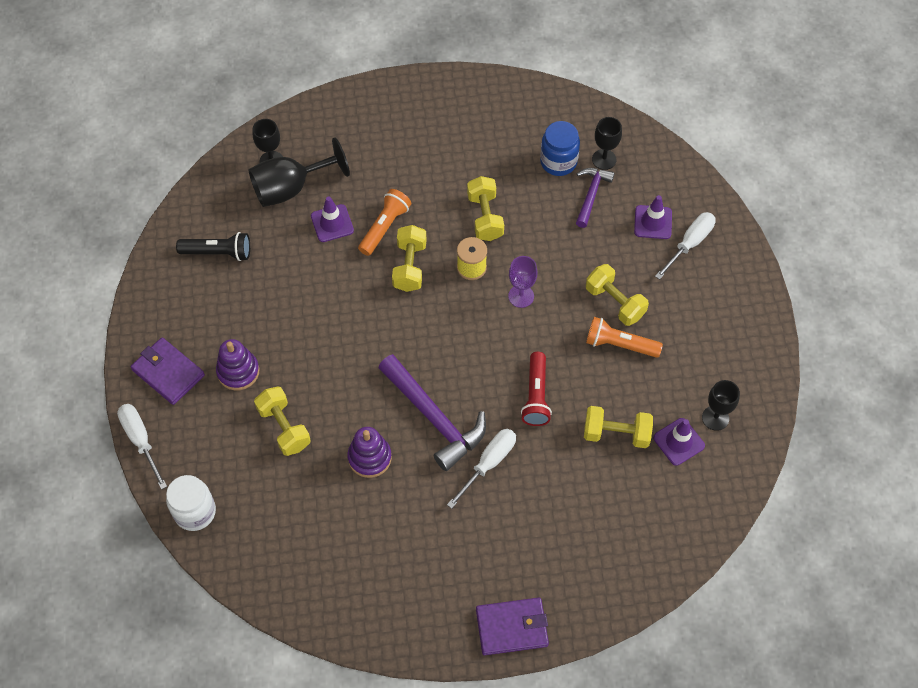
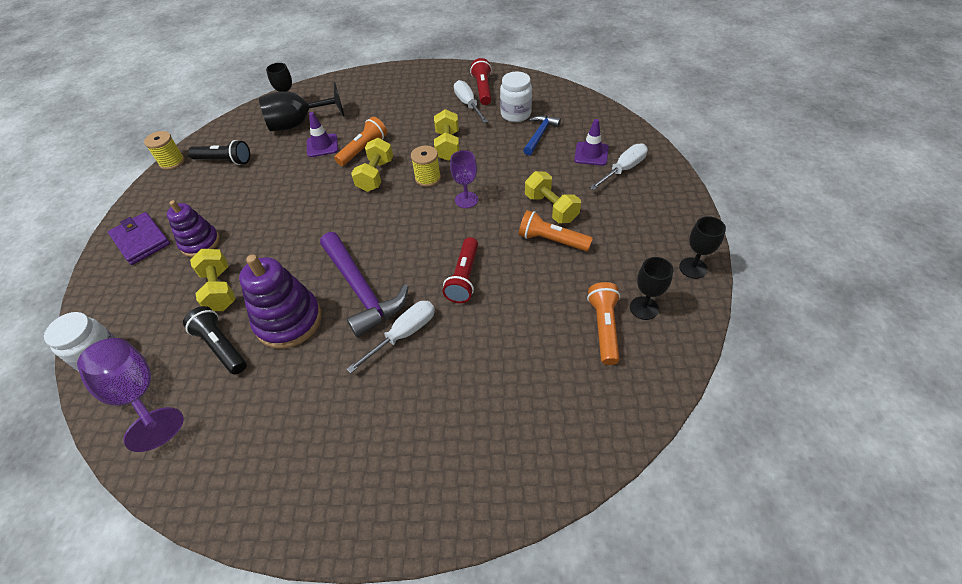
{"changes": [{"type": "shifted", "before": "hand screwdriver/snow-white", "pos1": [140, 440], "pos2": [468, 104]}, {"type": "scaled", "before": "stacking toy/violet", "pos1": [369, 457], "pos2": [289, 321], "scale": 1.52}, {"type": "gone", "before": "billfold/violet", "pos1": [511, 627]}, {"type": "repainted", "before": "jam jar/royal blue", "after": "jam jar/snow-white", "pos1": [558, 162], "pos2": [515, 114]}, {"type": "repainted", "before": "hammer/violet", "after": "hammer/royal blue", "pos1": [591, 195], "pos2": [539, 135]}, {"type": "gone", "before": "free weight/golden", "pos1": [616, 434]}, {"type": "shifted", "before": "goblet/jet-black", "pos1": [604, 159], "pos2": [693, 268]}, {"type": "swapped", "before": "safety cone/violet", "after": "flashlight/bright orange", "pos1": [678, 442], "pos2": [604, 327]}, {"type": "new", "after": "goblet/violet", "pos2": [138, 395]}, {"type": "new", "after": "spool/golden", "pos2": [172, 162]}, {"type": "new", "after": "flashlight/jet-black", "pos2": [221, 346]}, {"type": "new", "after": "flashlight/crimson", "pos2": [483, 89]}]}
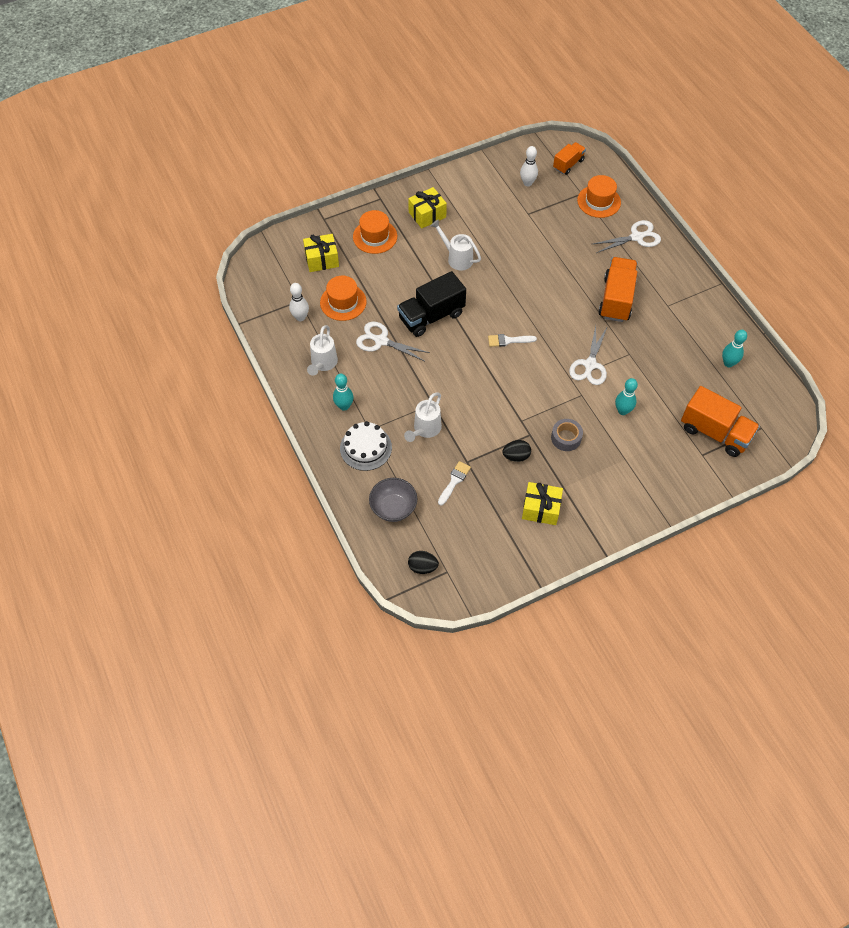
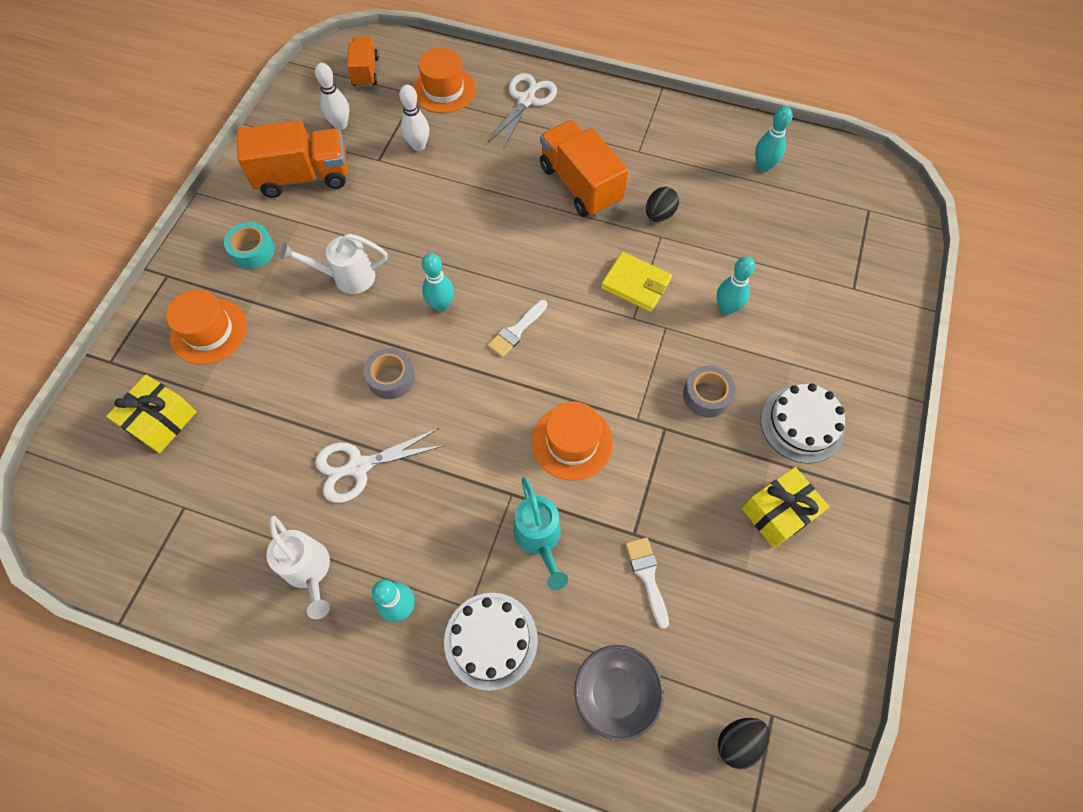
{"changes": [{"type": "shifted", "before": "bowling pin/snow-white", "pos1": [300, 317], "pos2": [418, 145]}, {"type": "shifted", "before": "hat/bright orange", "pos1": [343, 302], "pos2": [572, 442]}, {"type": "swapped", "before": "truck/jet-black", "after": "tape/ash-grey", "pos1": [431, 316], "pos2": [391, 378]}, {"type": "repainted", "before": "watering can/snow-white", "after": "watering can/aqua", "pos1": [425, 429], "pos2": [539, 538]}, {"type": "swapped", "before": "gift/golden", "after": "tape/aqua", "pos1": [427, 215], "pos2": [253, 251]}, {"type": "shifted", "before": "toy egg/jet-black", "pos1": [516, 456], "pos2": [659, 214]}, {"type": "swapped", "before": "pair of scissors/snow-white", "after": "billfold/golden", "pos1": [590, 365], "pos2": [635, 284]}, {"type": "shifted", "before": "truck/bright orange", "pos1": [715, 432], "pos2": [304, 177]}, {"type": "new", "after": "bowling pin/aqua", "pos2": [441, 305]}, {"type": "new", "after": "gateau/snow-white", "pos2": [802, 424]}]}
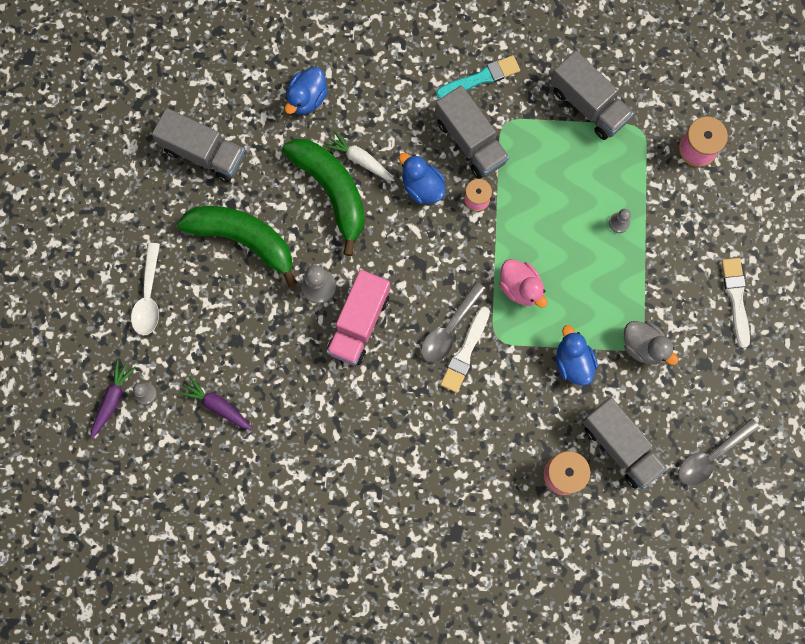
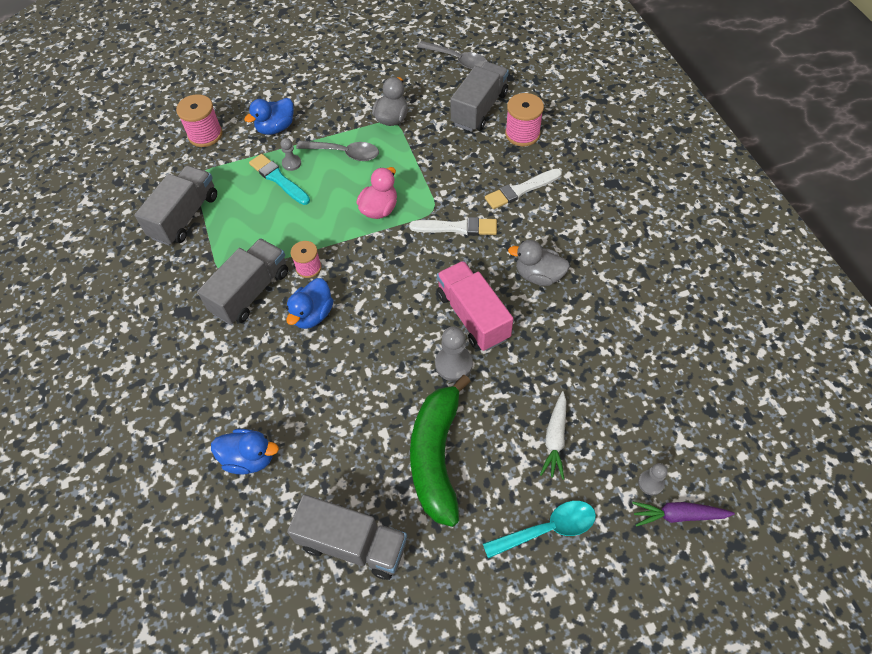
{"changes": [{"type": "repainted", "before": "spoon/snow-white", "after": "spoon/aqua", "pos1": [148, 296], "pos2": [547, 529]}, {"type": "rotated", "before": "truck/ash-grey", "pos1": [204, 153], "pos2": [353, 544], "turn": 105}, {"type": "gone", "before": "carrot/violet", "pos1": [217, 405]}, {"type": "gone", "before": "banana/green", "pos1": [332, 191]}, {"type": "shifted", "before": "carrot/snow-white", "pos1": [360, 159], "pos2": [555, 439]}, {"type": "rotated", "before": "truck/rosy", "pos1": [359, 323], "pos2": [472, 316], "turn": -120}, {"type": "shifted", "before": "spoon/ash-grey", "pos1": [449, 329], "pos2": [344, 153]}, {"type": "shifted", "before": "brush/aqua", "pos1": [480, 78], "pos2": [278, 179]}, {"type": "shifted", "before": "duck/royal blue", "pos1": [573, 362], "pos2": [276, 128]}, {"type": "shifted", "before": "brush/snow-white", "pos1": [736, 299], "pos2": [521, 190]}, {"type": "new", "after": "duck/ash-grey", "pos2": [538, 275]}]}
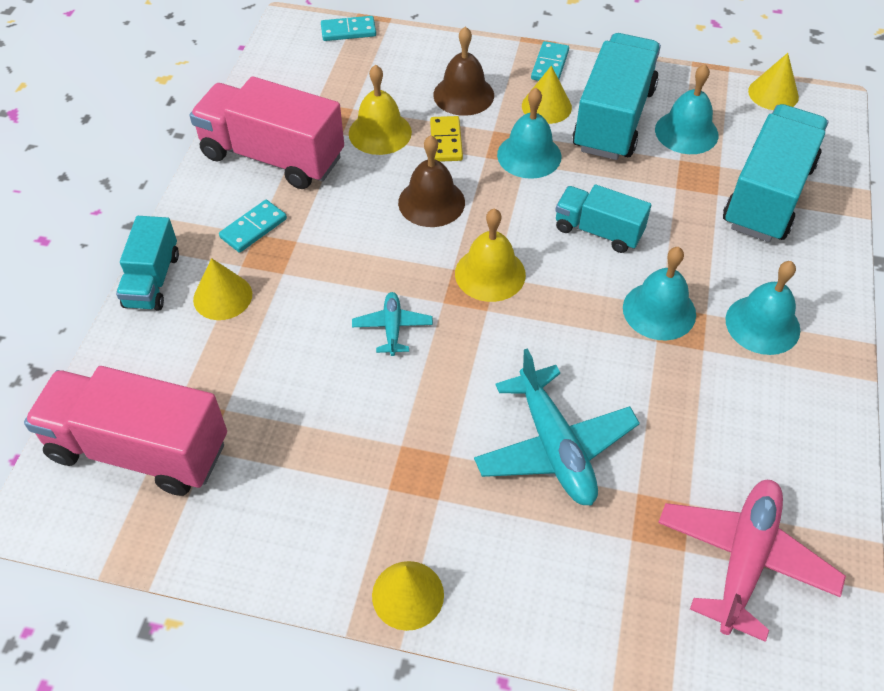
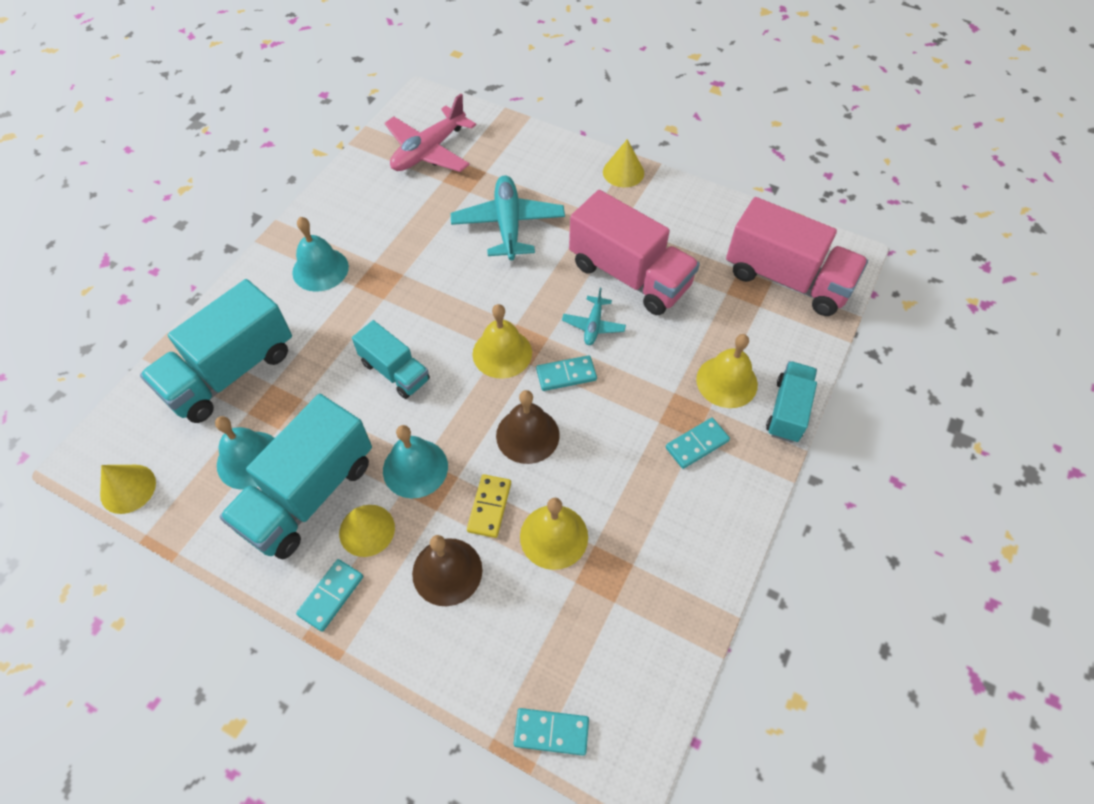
{"changes": [{"type": "shifted", "before": "truck/rosy", "pos1": [272, 157], "pos2": [629, 275]}, {"type": "swapped", "before": "cone shape/golden", "after": "bell/golden", "pos1": [222, 296], "pos2": [726, 381]}, {"type": "gone", "before": "bell/aqua", "pos1": [659, 311]}, {"type": "new", "after": "domino piece/aqua", "pos2": [566, 375]}]}
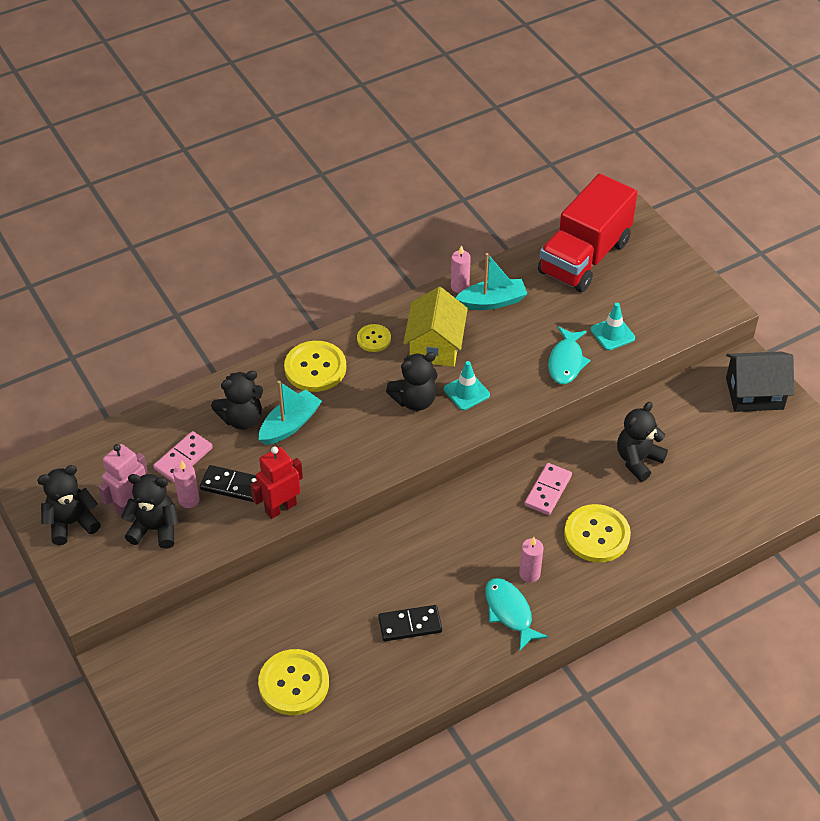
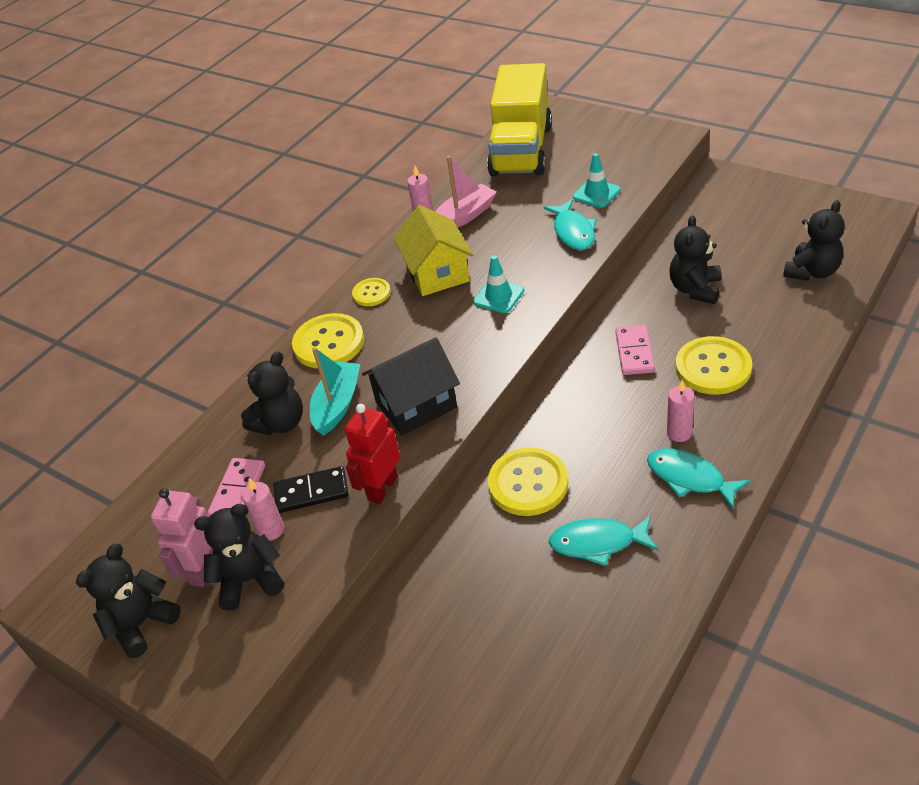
{"changes": [{"type": "shifted", "before": "button/golden", "pos1": [294, 683], "pos2": [528, 483]}, {"type": "swapped", "before": "domino piece/jet-black", "after": "fish/aqua", "pos1": [410, 625], "pos2": [597, 543]}, {"type": "shifted", "before": "teddy bear/jet-black", "pos1": [415, 400], "pos2": [812, 272]}, {"type": "repainted", "before": "toy boat/aqua", "after": "toy boat/rosy", "pos1": [492, 302], "pos2": [464, 216]}, {"type": "repainted", "before": "truck/crimson", "after": "truck/golden", "pos1": [584, 257], "pos2": [521, 150]}, {"type": "shifted", "before": "cottage/jet-black", "pos1": [754, 393], "pos2": [416, 404]}]}
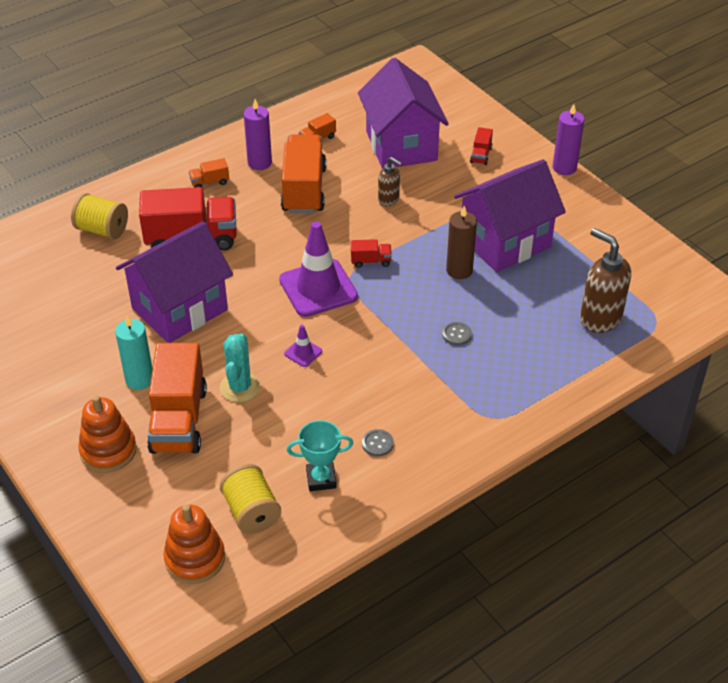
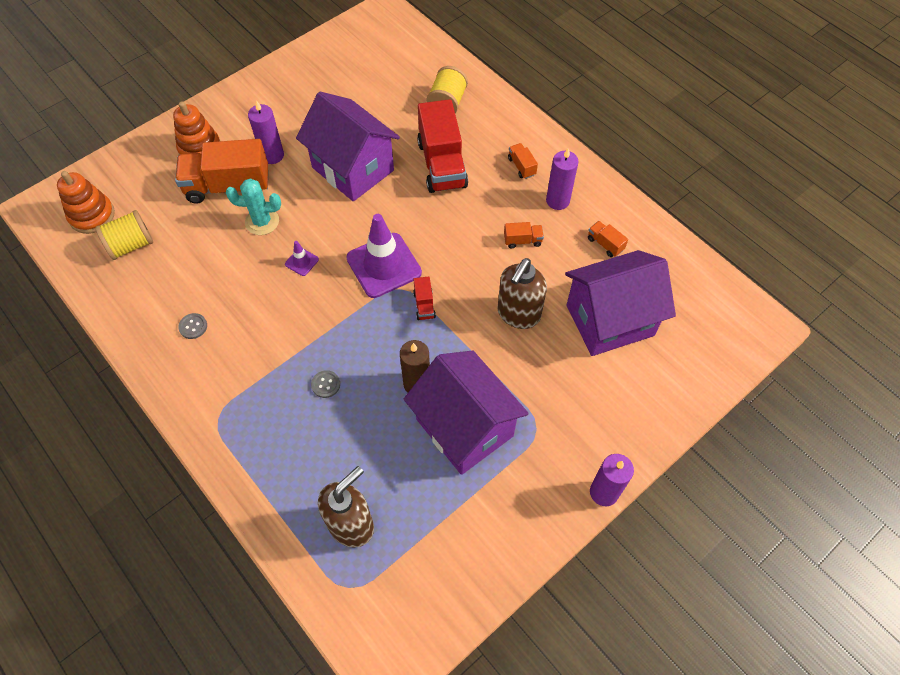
{"changes": [{"type": "repainted", "before": "wax candle/aqua", "after": "wax candle/violet", "pos1": [139, 379], "pos2": [272, 155]}, {"type": "scaled", "before": "truck/bright orange", "pos1": [304, 190], "pos2": [522, 240], "scale": 0.43}, {"type": "gone", "before": "trophy/aqua", "pos1": [321, 479]}, {"type": "scaled", "before": "pump bottle/dark brown", "pos1": [389, 200], "pos2": [518, 314], "scale": 1.78}, {"type": "gone", "before": "truck/crimson", "pos1": [481, 155]}]}
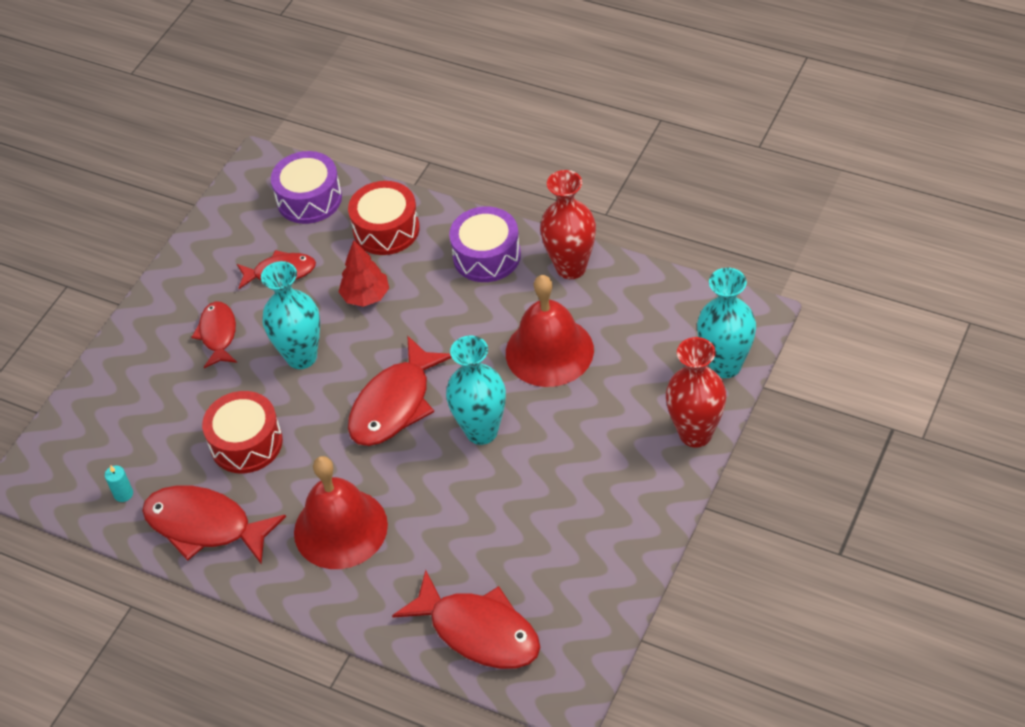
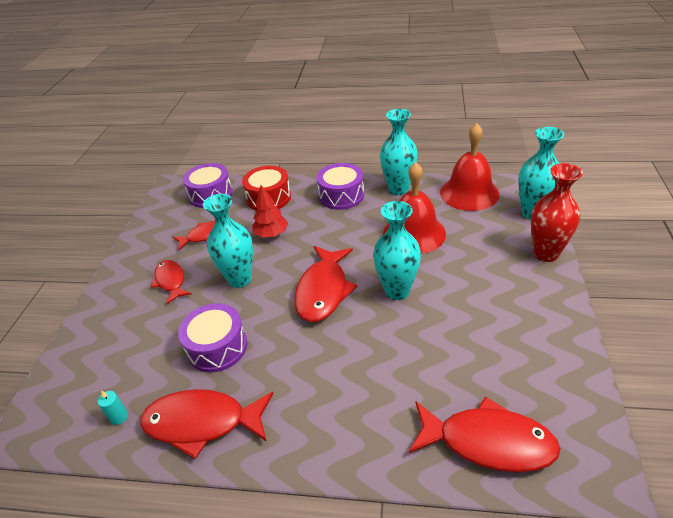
{"changes": [{"type": "repainted", "before": "snare drum/crimson", "after": "snare drum/violet", "pos1": [246, 443], "pos2": [217, 347]}, {"type": "shifted", "before": "bell/crimson", "pos1": [340, 528], "pos2": [469, 193]}, {"type": "repainted", "before": "vase/crimson", "after": "vase/aqua", "pos1": [571, 267], "pos2": [398, 189]}]}
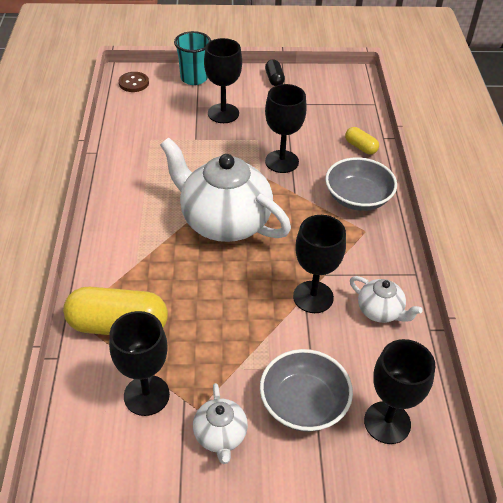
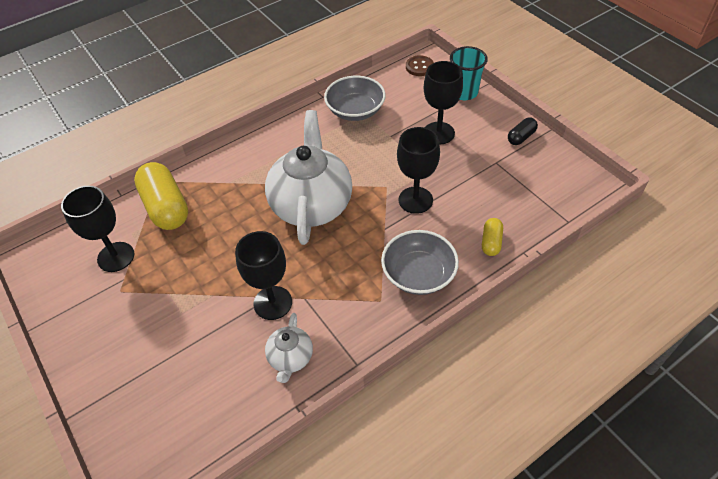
{"changes": [{"type": "gone", "before": "china teapot/snow-white", "pos1": [220, 436]}, {"type": "shifted", "before": "serving bowl/ash-grey", "pos1": [303, 403], "pos2": [355, 110]}, {"type": "gone", "before": "goblet/jet-black", "pos1": [387, 422]}]}
